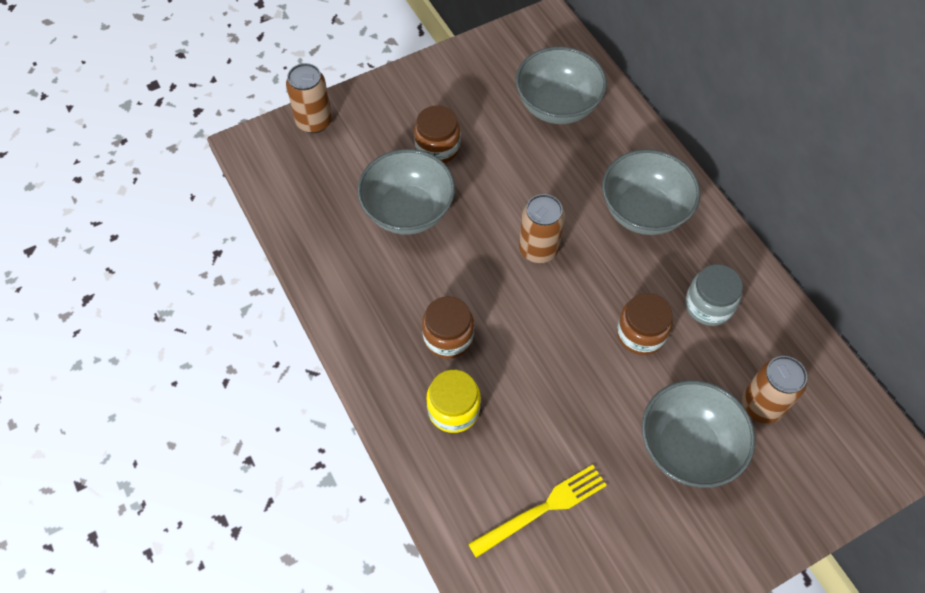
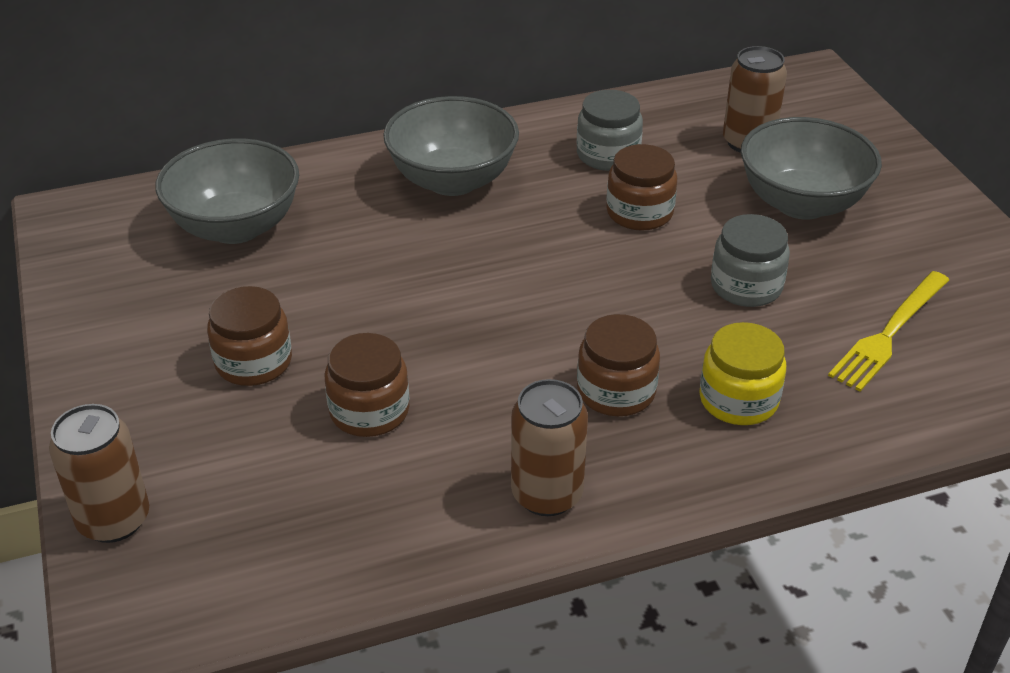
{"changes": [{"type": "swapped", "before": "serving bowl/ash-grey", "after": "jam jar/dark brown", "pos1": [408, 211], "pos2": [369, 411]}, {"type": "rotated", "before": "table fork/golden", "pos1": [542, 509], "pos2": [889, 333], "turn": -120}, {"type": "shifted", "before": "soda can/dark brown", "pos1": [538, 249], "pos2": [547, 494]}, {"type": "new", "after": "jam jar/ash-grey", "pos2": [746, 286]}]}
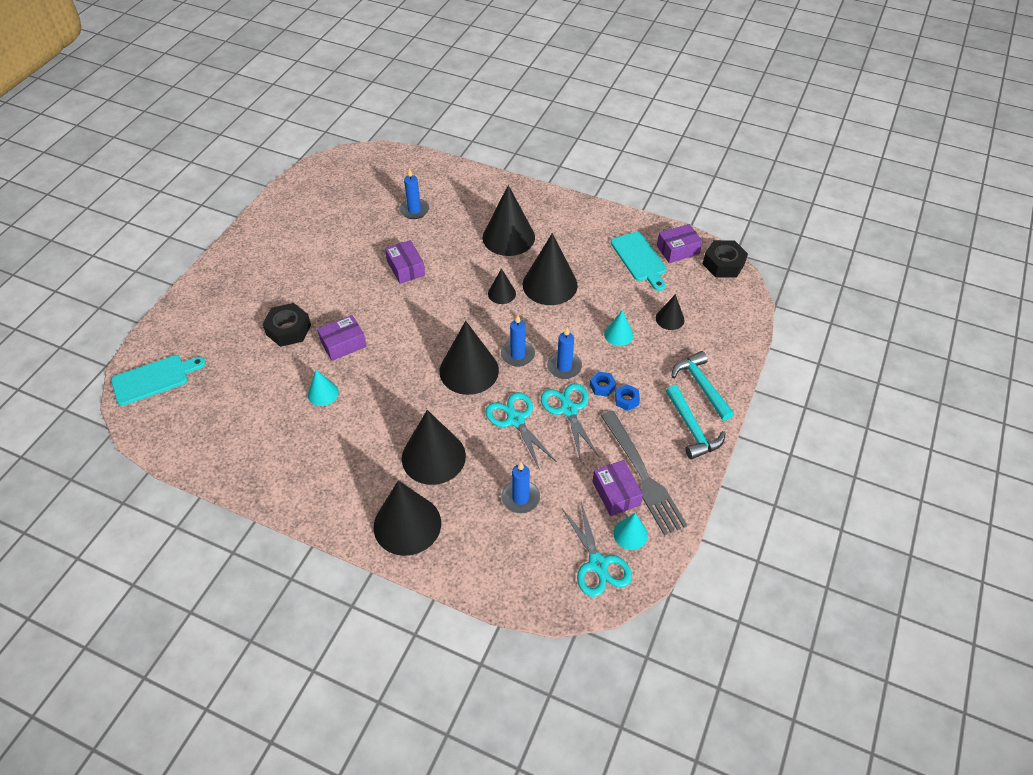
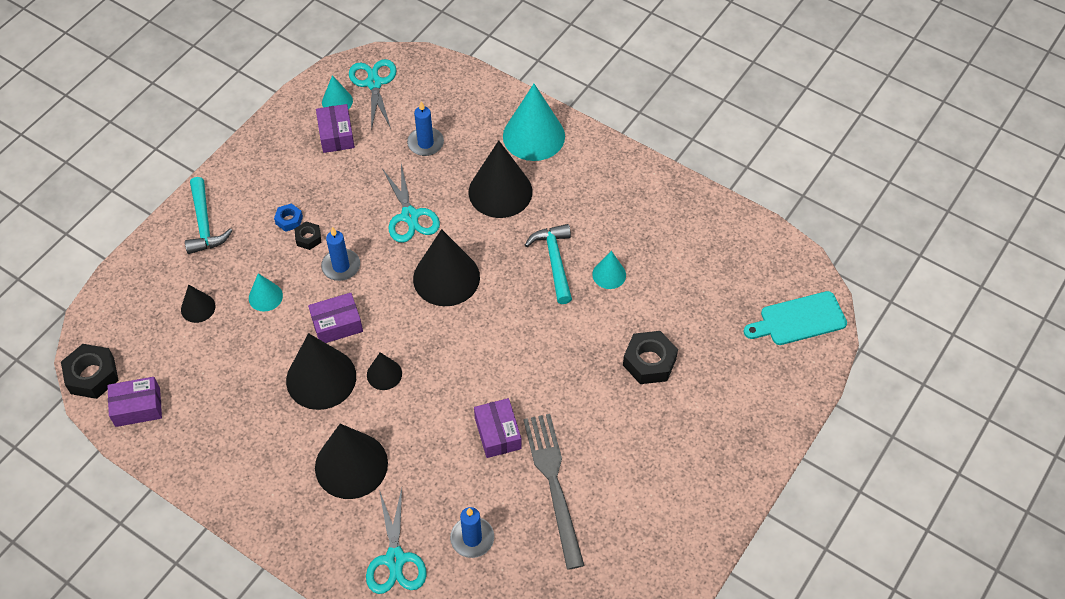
{"changes": [{"type": "shifted", "before": "package/violet", "pos1": [343, 344], "pos2": [337, 324]}, {"type": "repainted", "before": "cone shape/jet-black", "after": "cone shape/aqua", "pos1": [407, 524], "pos2": [533, 136]}, {"type": "gone", "before": "wax candle/royal blue", "pos1": [517, 355]}, {"type": "shifted", "before": "pair of scissors/aqua", "pos1": [568, 410], "pos2": [395, 559]}, {"type": "repainted", "before": "hex nut/royal blue", "after": "hex nut/jet-black", "pos1": [602, 386], "pos2": [308, 238]}, {"type": "shifted", "before": "table fork/ash-grey", "pos1": [642, 475], "pos2": [554, 483]}, {"type": "gone", "before": "bread board/aqua", "pos1": [639, 259]}, {"type": "shifted", "before": "hammer/aqua", "pos1": [692, 429], "pos2": [554, 261]}]}
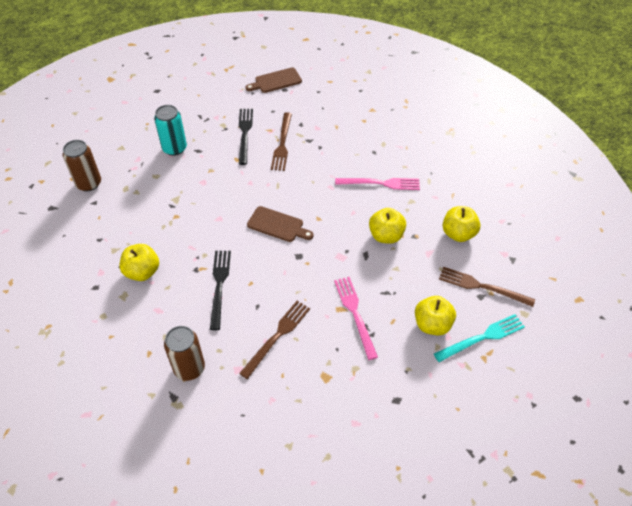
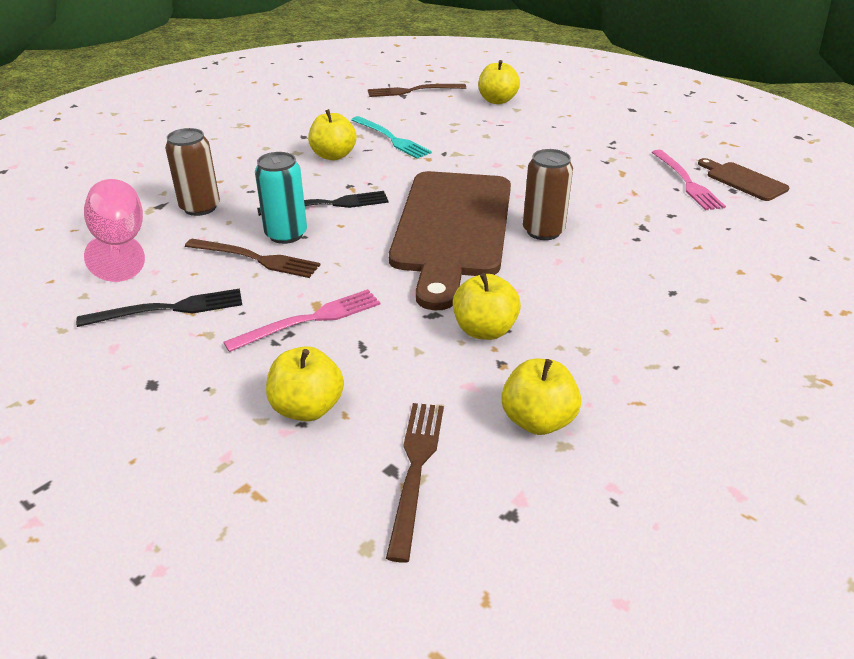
{"changes": [{"type": "shifted", "before": "soda can/dark brown", "pos1": [89, 183], "pos2": [543, 231]}, {"type": "shifted", "before": "soda can/aqua", "pos1": [174, 148], "pos2": [286, 234]}, {"type": "shifted", "before": "table fork/jet-black", "pos1": [245, 134], "pos2": [168, 309]}, {"type": "scaled", "before": "bread board/dark brown", "pos1": [277, 225], "pos2": [452, 228], "scale": 2.34}, {"type": "shifted", "before": "table fork/dark brown", "pos1": [282, 143], "pos2": [413, 91]}, {"type": "shifted", "before": "table fork/rosy", "pos1": [380, 183], "pos2": [686, 182]}, {"type": "shifted", "before": "table fork/aqua", "pos1": [482, 338], "pos2": [391, 139]}, {"type": "new", "after": "goblet/rosy", "pos2": [120, 244]}, {"type": "new", "after": "apple/golden", "pos2": [497, 101]}]}
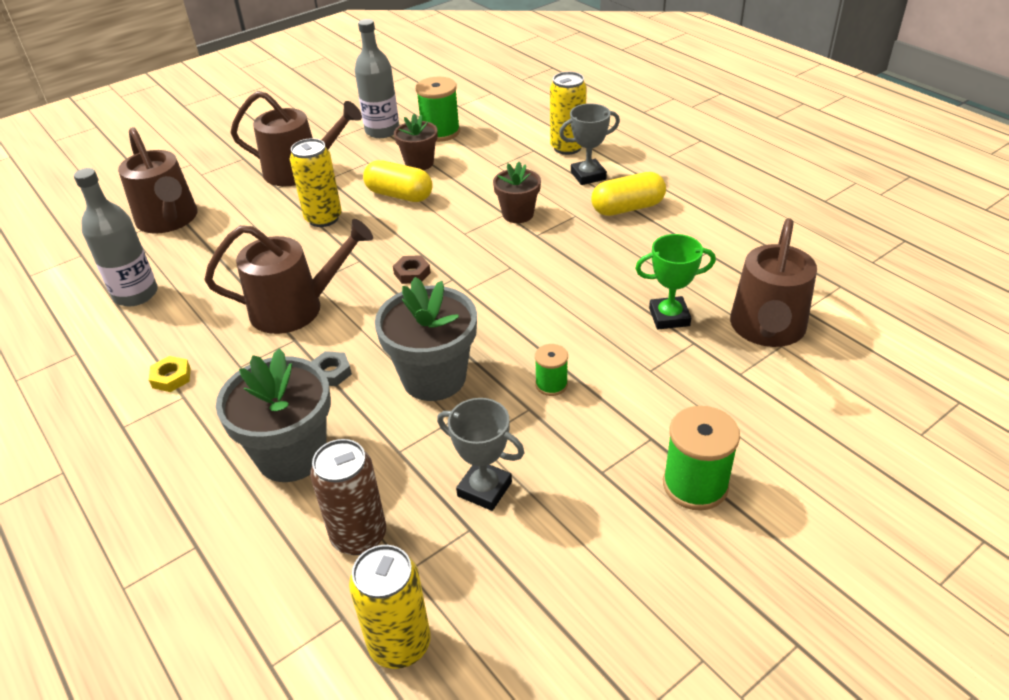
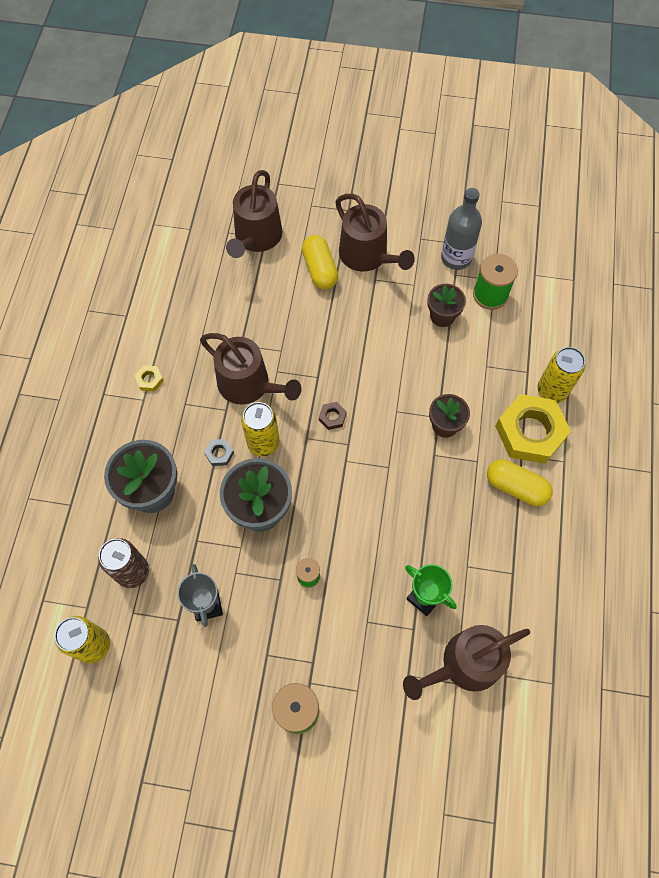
{"changes": [{"type": "gone", "before": "drink bottle/ash-grey", "pos1": [136, 294]}, {"type": "shifted", "before": "soda can/golden", "pos1": [323, 218], "pos2": [263, 443]}, {"type": "shifted", "before": "pill shape/golden", "pos1": [399, 195], "pos2": [320, 269]}, {"type": "swapped", "before": "trophy/ash-grey", "after": "hex nut/golden", "pos1": [588, 176], "pos2": [530, 432]}]}
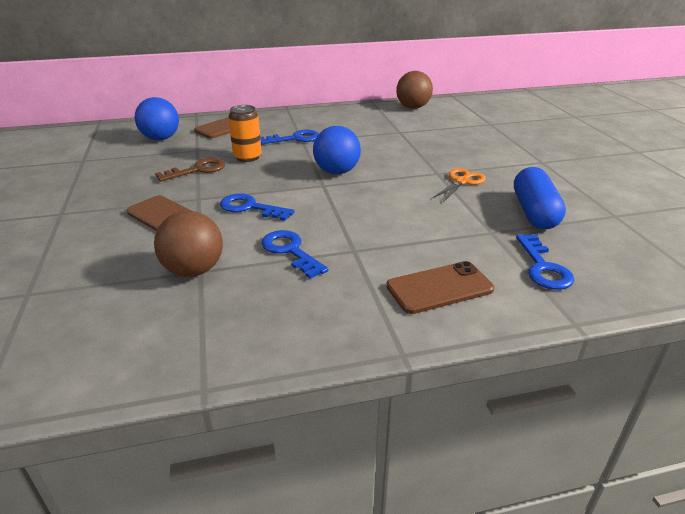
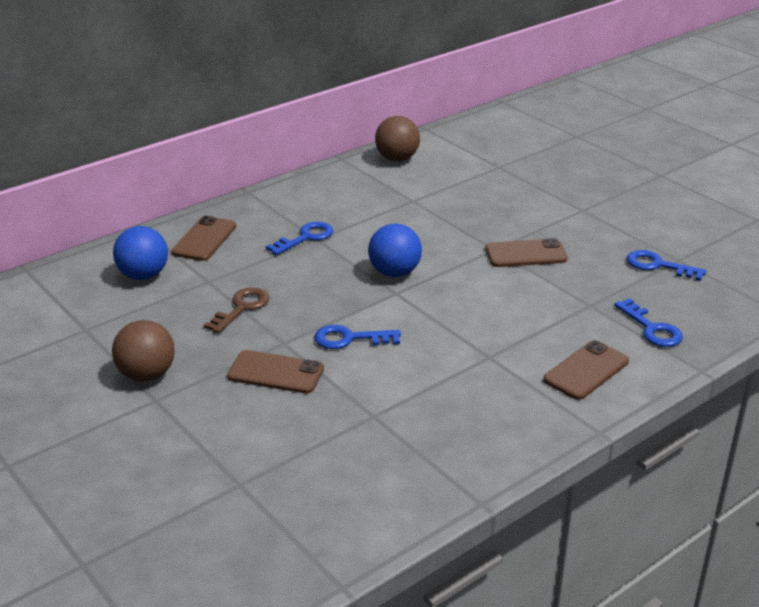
{"changes": [{"type": "shifted", "before": "play ball/dark brown", "pos1": [194, 270], "pos2": [147, 375]}, {"type": "gone", "before": "soda can/bright orange", "pos1": [247, 157]}, {"type": "shifted", "before": "latchkey/royal blue", "pos1": [290, 251], "pos2": [658, 265]}, {"type": "swapped", "before": "pair of scissors/bright orange", "after": "mobile phone/dark brown", "pos1": [462, 181], "pos2": [525, 254]}, {"type": "gone", "before": "pill shape/royal blue", "pos1": [534, 212]}]}
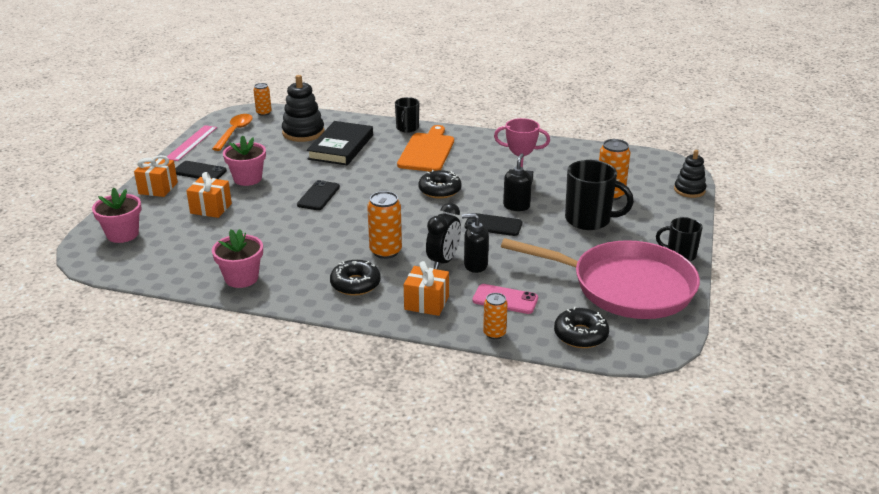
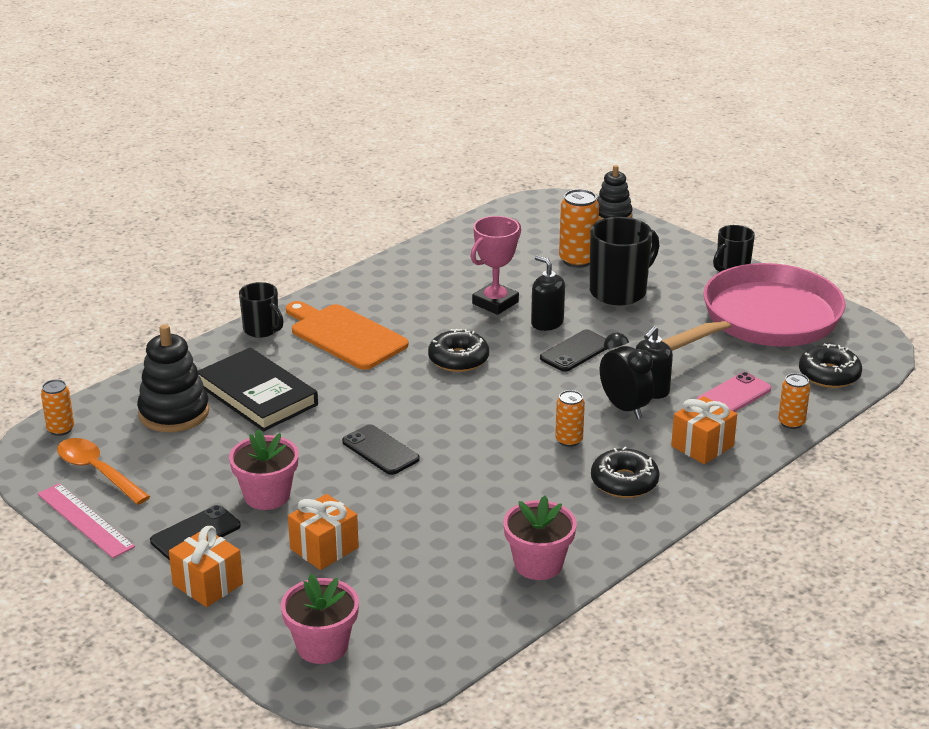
{"changes": [{"type": "scaled", "before": "soda can/bright orange", "pos1": [385, 251], "pos2": [569, 440], "scale": 0.62}]}
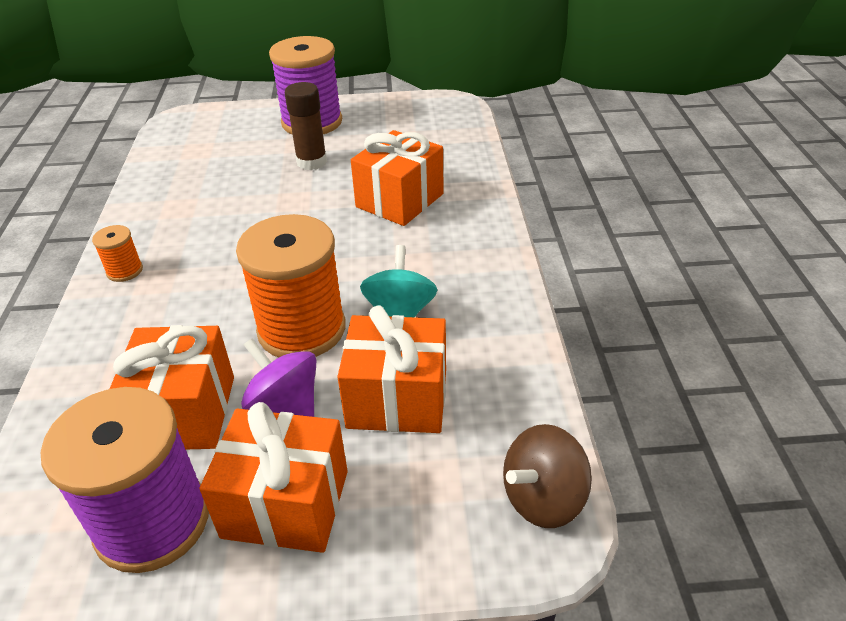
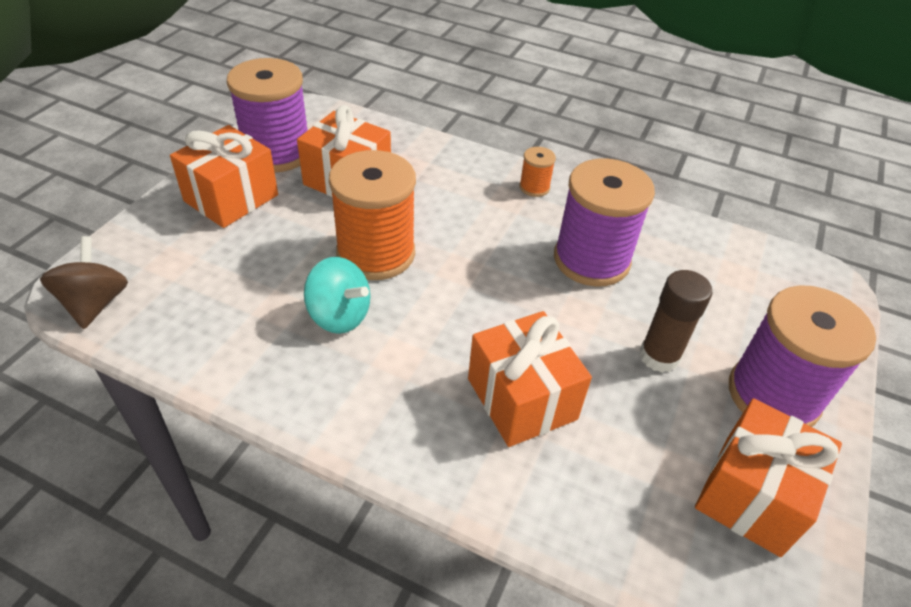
{"changes": [{"type": "gone", "before": "spinning top/violet", "pos1": [285, 406]}, {"type": "shifted", "before": "gift/bright orange", "pos1": [397, 398], "pos2": [751, 495]}, {"type": "new", "after": "spool/violet", "pos2": [591, 260]}]}
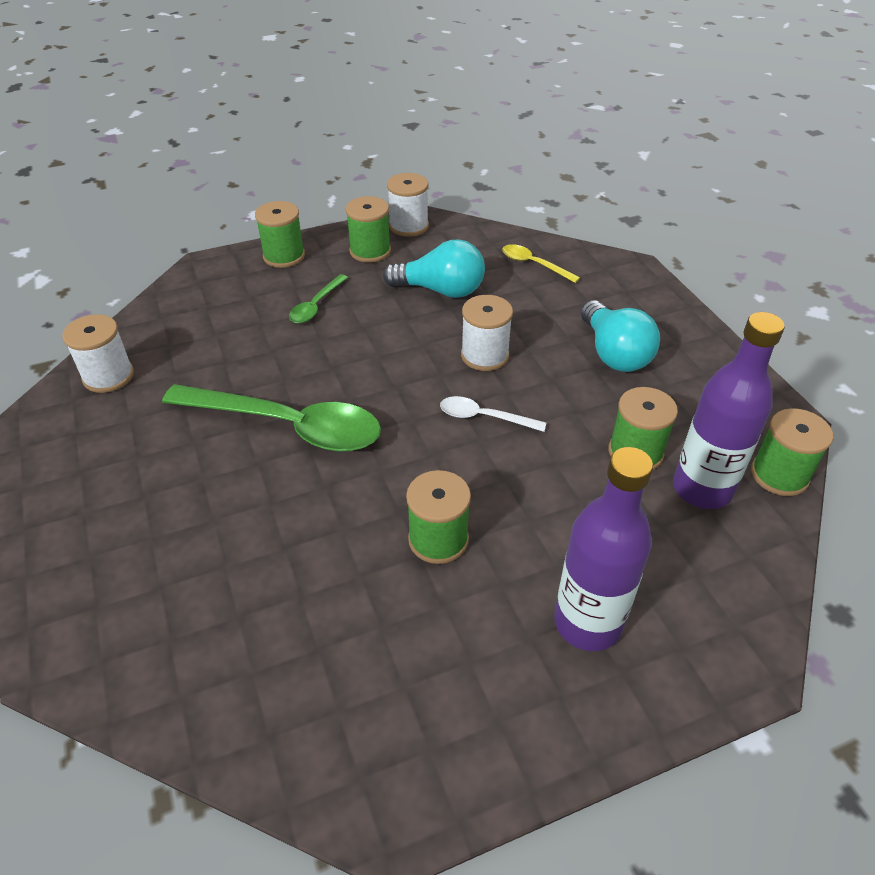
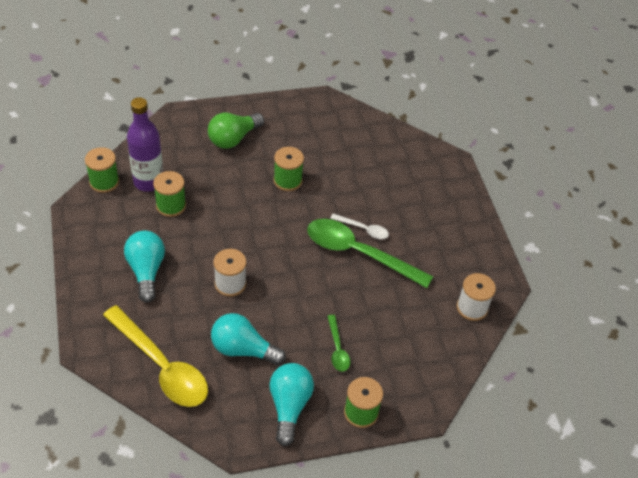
{"changes": [{"type": "rotated", "before": "spoon/green", "pos1": [316, 306], "pos2": [337, 349], "turn": 135}, {"type": "swapped", "before": "spool/green", "after": "light bulb/aqua", "pos1": [370, 251], "pos2": [289, 406]}, {"type": "gone", "before": "spool/snow-white", "pos1": [409, 226]}, {"type": "shifted", "before": "spoon/snow-white", "pos1": [484, 417], "pos2": [363, 229]}, {"type": "scaled", "before": "spoon/golden", "pos1": [533, 264], "pos2": [162, 366], "scale": 2.14}, {"type": "swapped", "before": "drink bottle/violet", "after": "light bulb/green", "pos1": [587, 623], "pos2": [233, 138]}]}
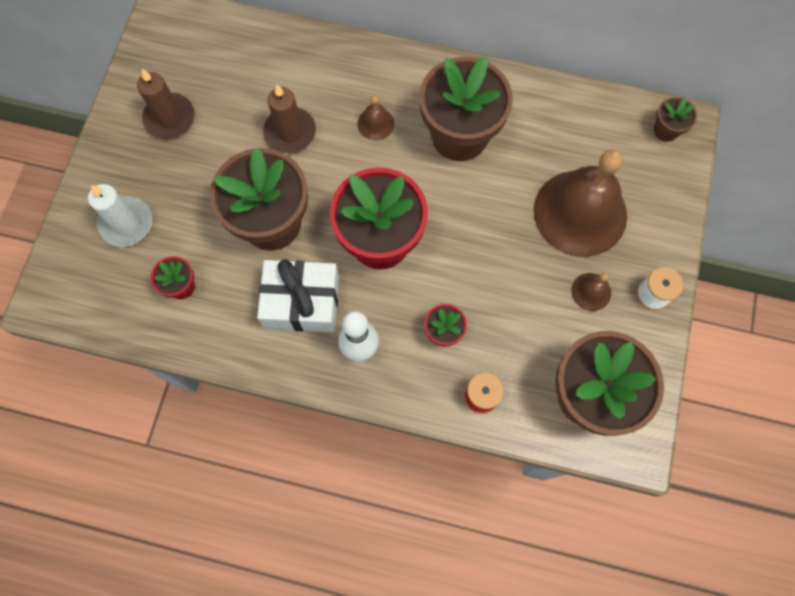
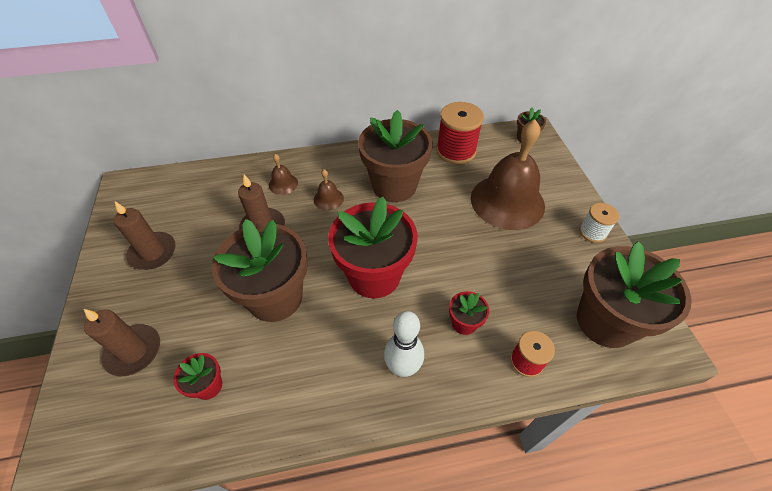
{"changes": [{"type": "repainted", "before": "wax candle/snow-white", "after": "wax candle/dark brown", "pos1": [126, 223], "pos2": [134, 351]}, {"type": "gone", "before": "gift/snow-white", "pos1": [302, 302]}, {"type": "shifted", "before": "bell/dark brown", "pos1": [591, 291], "pos2": [283, 184]}, {"type": "new", "after": "spool/crimson", "pos2": [456, 151]}]}
